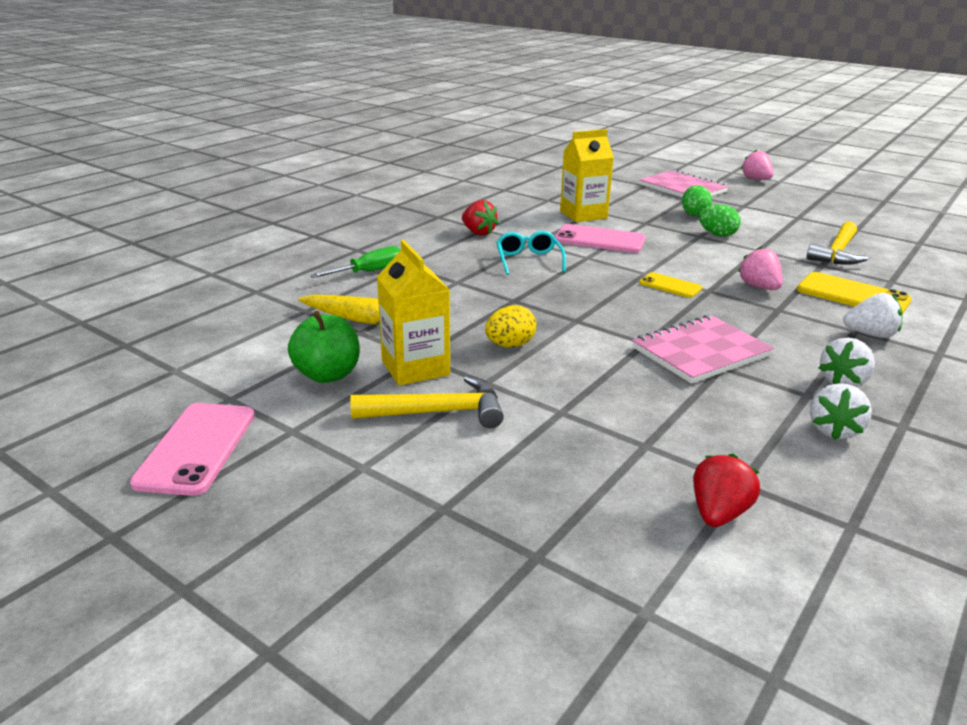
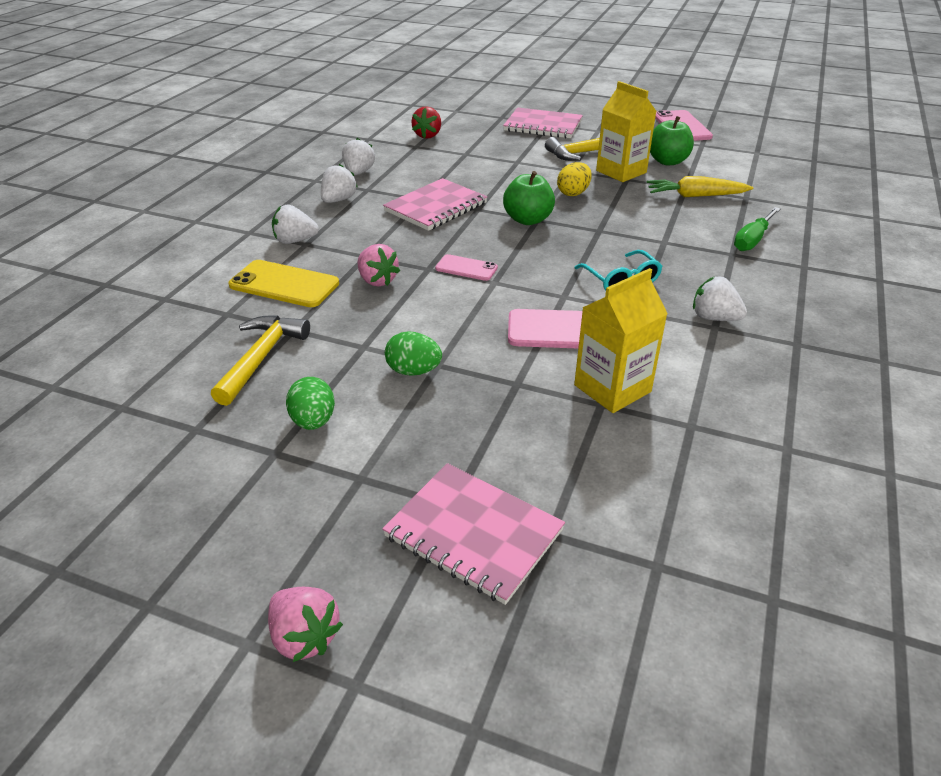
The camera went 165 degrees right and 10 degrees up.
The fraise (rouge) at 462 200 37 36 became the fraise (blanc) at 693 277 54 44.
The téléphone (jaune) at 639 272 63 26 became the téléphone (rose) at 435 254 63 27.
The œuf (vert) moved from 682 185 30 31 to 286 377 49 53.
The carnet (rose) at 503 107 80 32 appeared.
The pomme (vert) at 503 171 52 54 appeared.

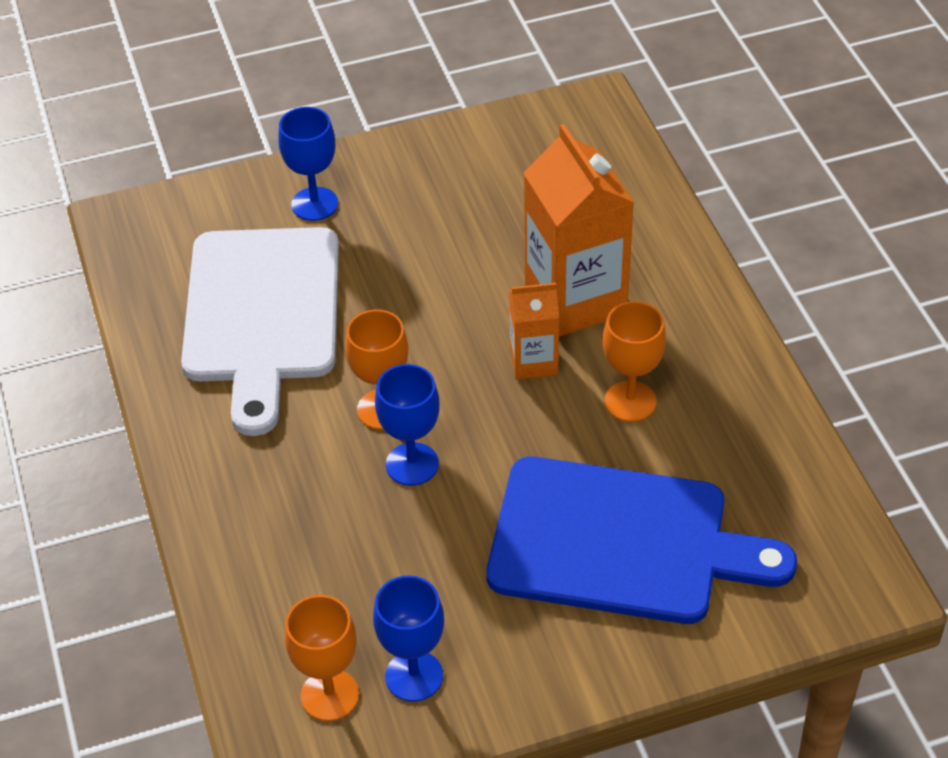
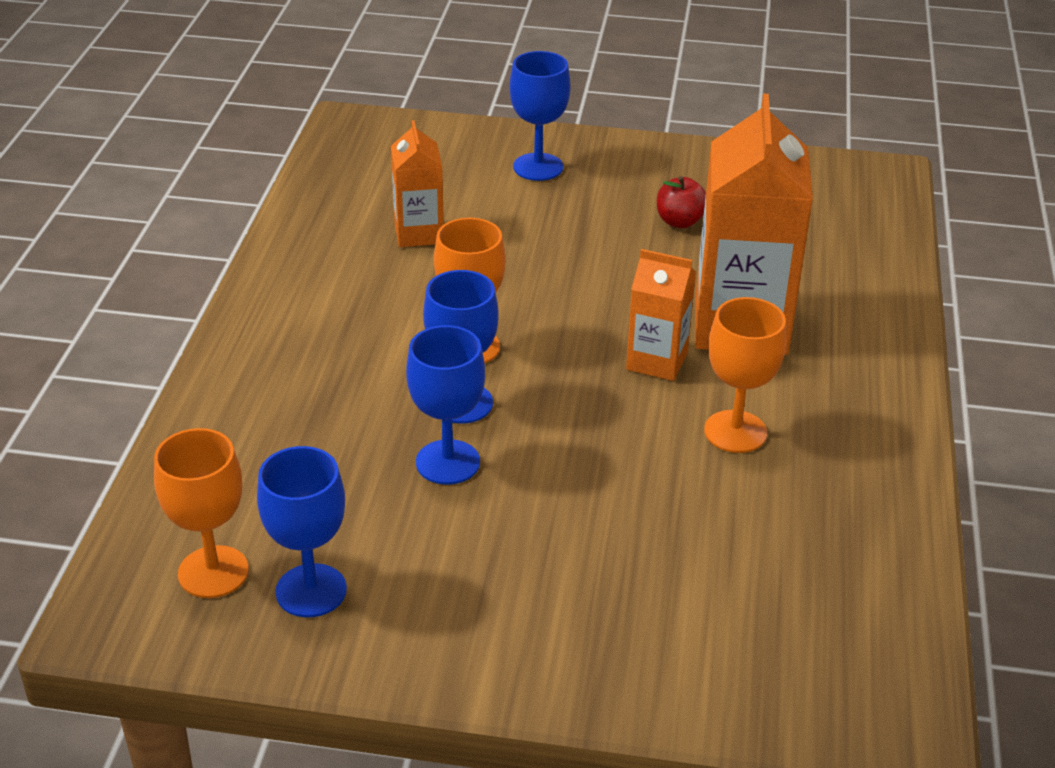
The camera went 25 degrees right and 10 degrees down.
The planche à découper (blanc) at 181 227 158 209 was replaced by the brique de lait (orange) at 391 120 53 127.
The planche à découper (bleu) at 486 457 311 167 disappeared.
The verre à pied (bleu) at 406 325 79 160 appeared.
The pomme (rouge) at 657 176 49 52 appeared.

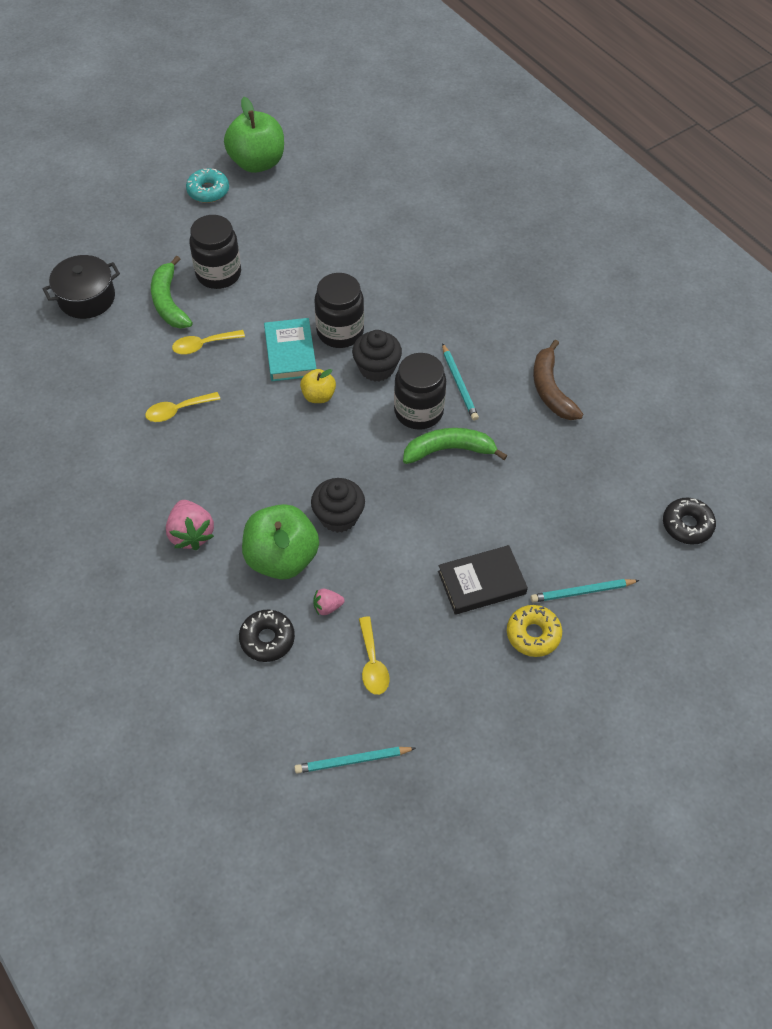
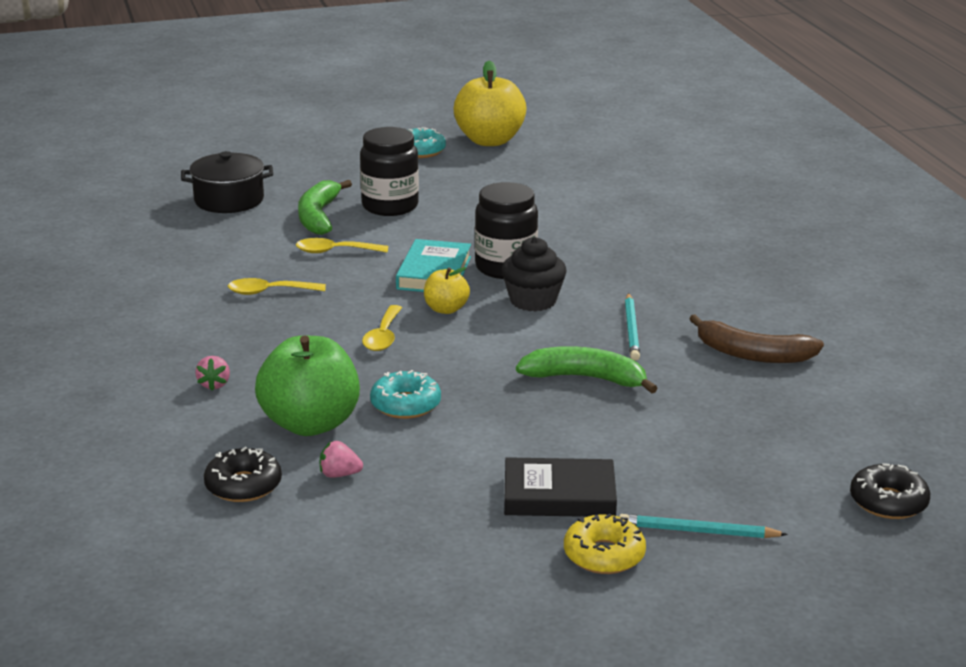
The camera went 20 degrees right and 30 degrees down.
The fraise (rose) at 166 500 48 50 changed to 0.54 times the size.
The pomme (vert) at 224 97 60 76 became the pomme (jaune) at 454 60 73 86.
The crayon (turquoise) at 294 747 122 27 disappeared.
The muffin (noir) at 311 478 54 55 was replaced by the beignet (turquoise) at 370 370 71 49.
The cuillère (jaune) moved from 359 617 31 78 to 362 305 40 46.
The bocal (noir) at 394 353 52 77 disappeared.
The banane (marron) at 533 339 50 81 turned 75 degrees counterclockwise.

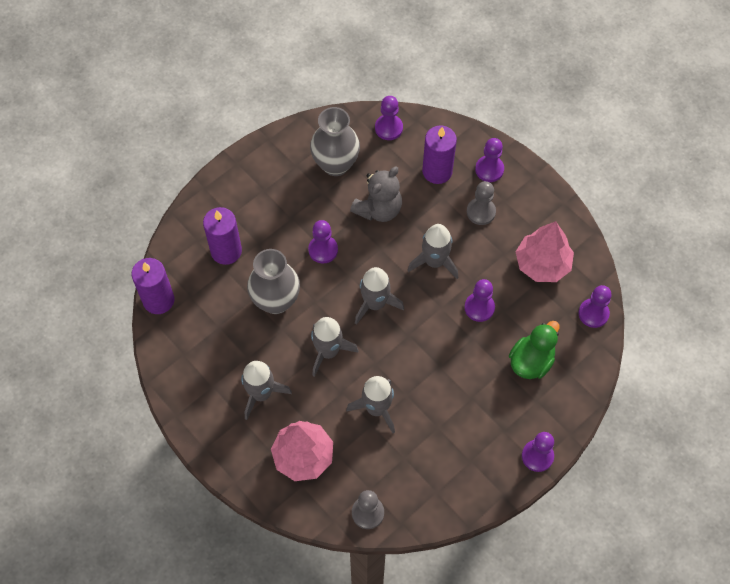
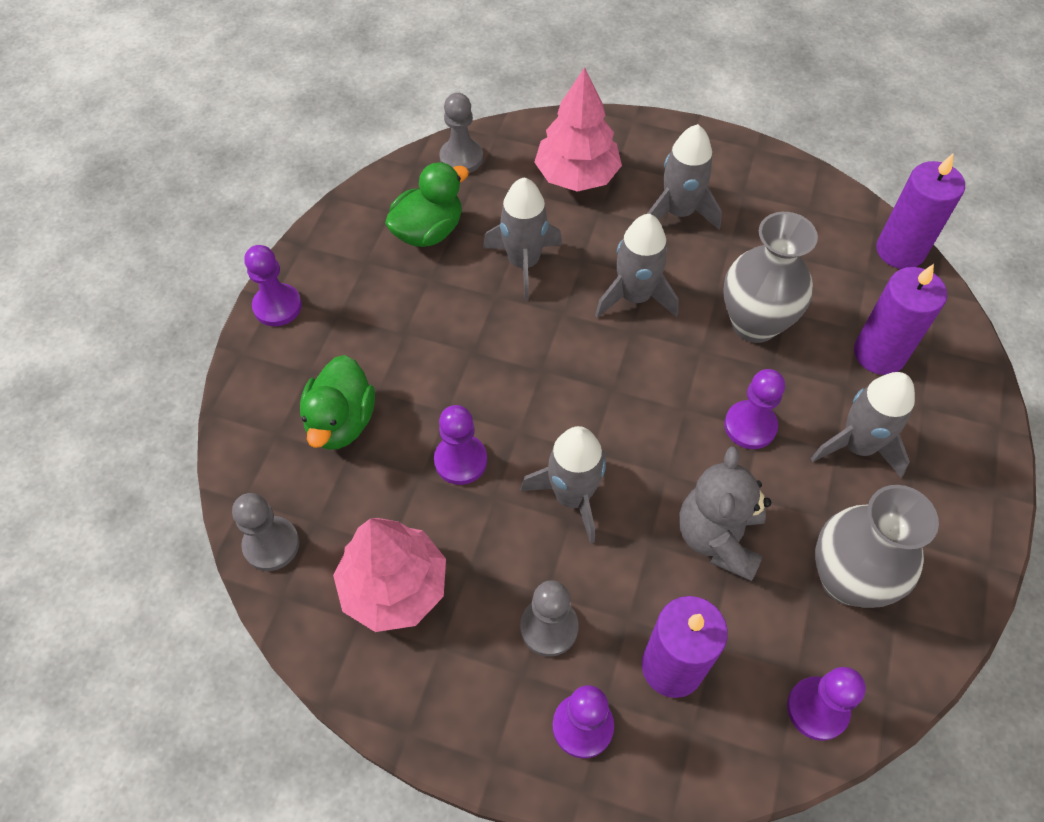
The camera went 150 degrees right and 5 degrees down.
The fusée (gris) moved from 355 267 49 58 to 811 372 104 106.
The pion (violet) at 579 285 33 43 became the pion (gris) at 232 493 68 78.
The canard (vert) at 385 162 84 85 appeared.

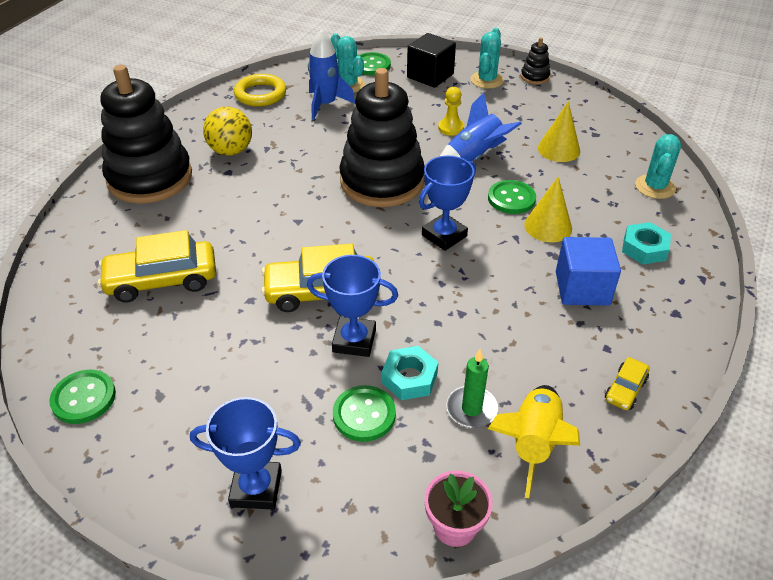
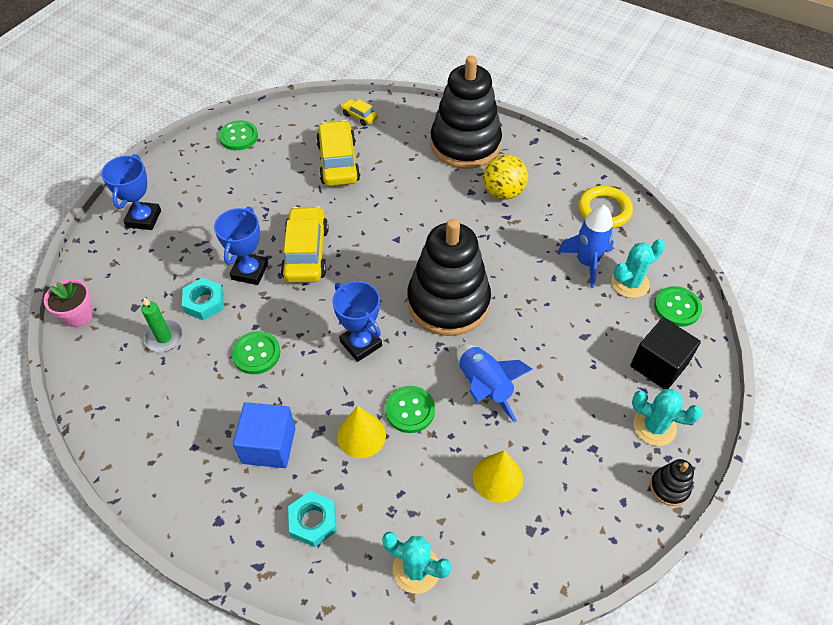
The camera went 95 degrees right and 10 degrees up.
The bouton (vert) moved from 333 385 63 57 to 232 331 48 43.
The pion (jaune) at 438 87 26 49 disappeared.
The fusée (jaune) at 488 385 92 113 disappeared.
The voiture (jaune) moved from 605 357 45 53 to 341 99 37 27.

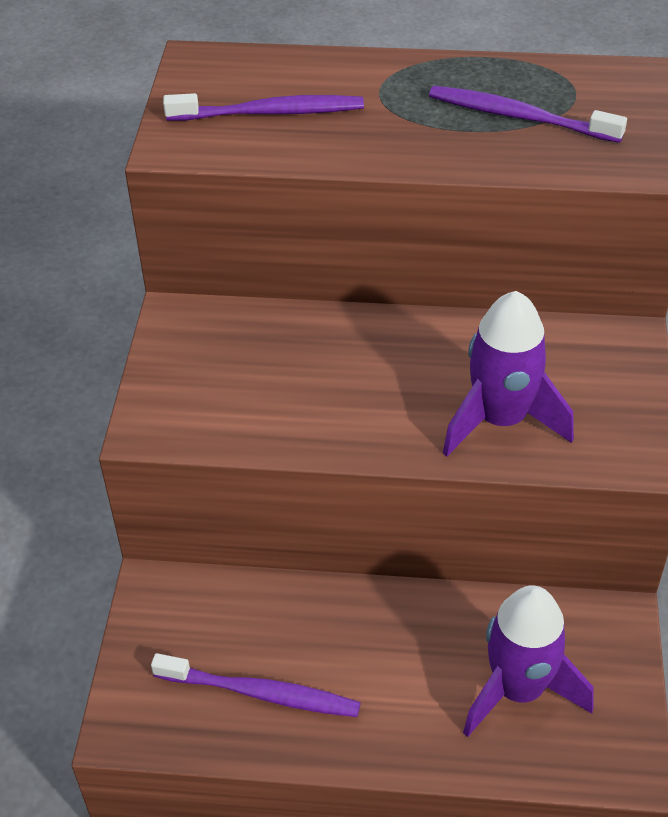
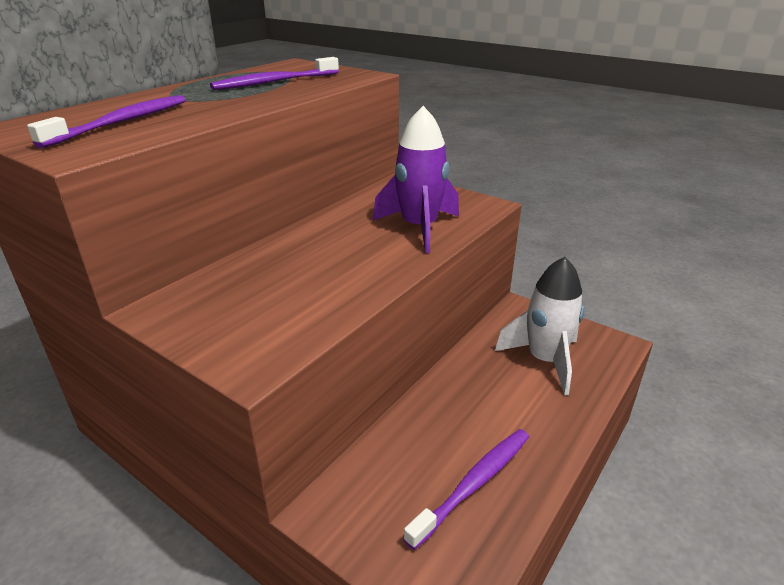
The camera went 60 degrees left and 15 degrees down.
The fusée (violet) at 463 586 130 151 became the fusée (blanc) at 495 257 89 139.

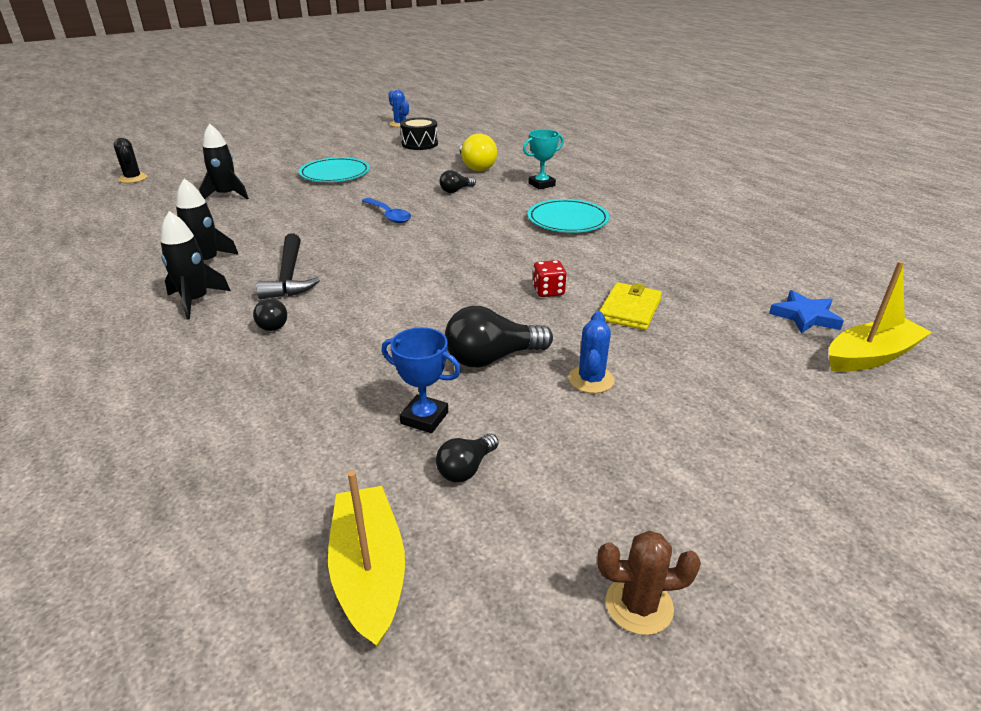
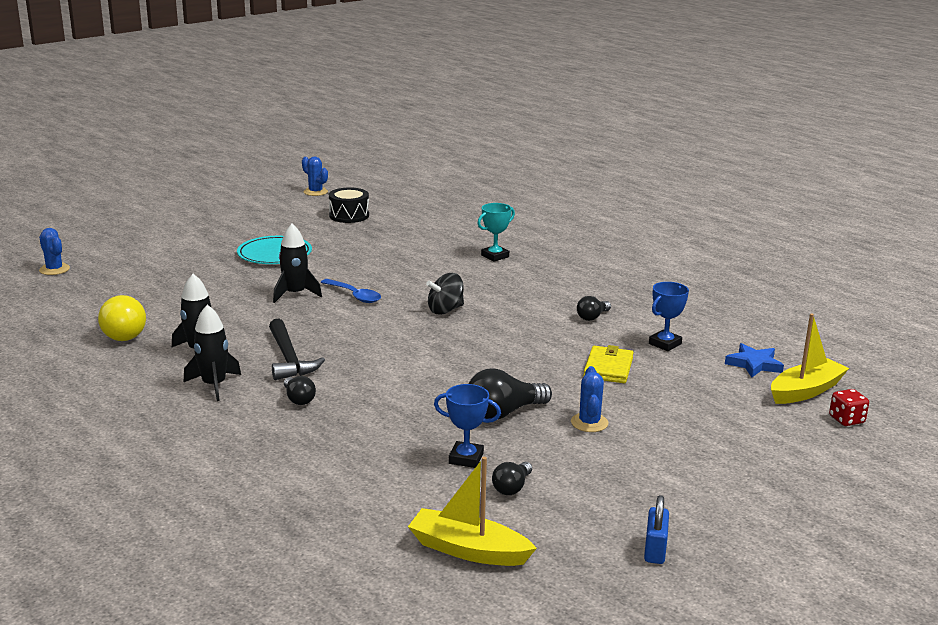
The camera went 10 degrees left and 10 degrees down.
The cactus (noir) at 113 138 35 45 became the cactus (bleu) at 39 228 31 47.
The fusée (noir) moved from 199 123 50 77 to 273 224 49 79.
The bateau (jaune) at 328 470 77 177 turned 45 degrees counterclockwise.
The ampoule (noir) moved from 439 170 37 23 to 577 296 34 25.
The ampoule (jaune) moved from 460 133 37 38 to 98 295 48 46.
The assiette (turquoise) at 528 199 81 34 disappeared.
The dé (rouge) moved from 533 260 33 37 to 829 389 40 37.
The cactus (marron) at 597 530 104 105 was replaced by the cadenas (bleu) at 644 495 25 69.
The toupie (noir) at 426 273 38 42 appeared.
The trophée (bleu) at 649 282 40 69 appeared.

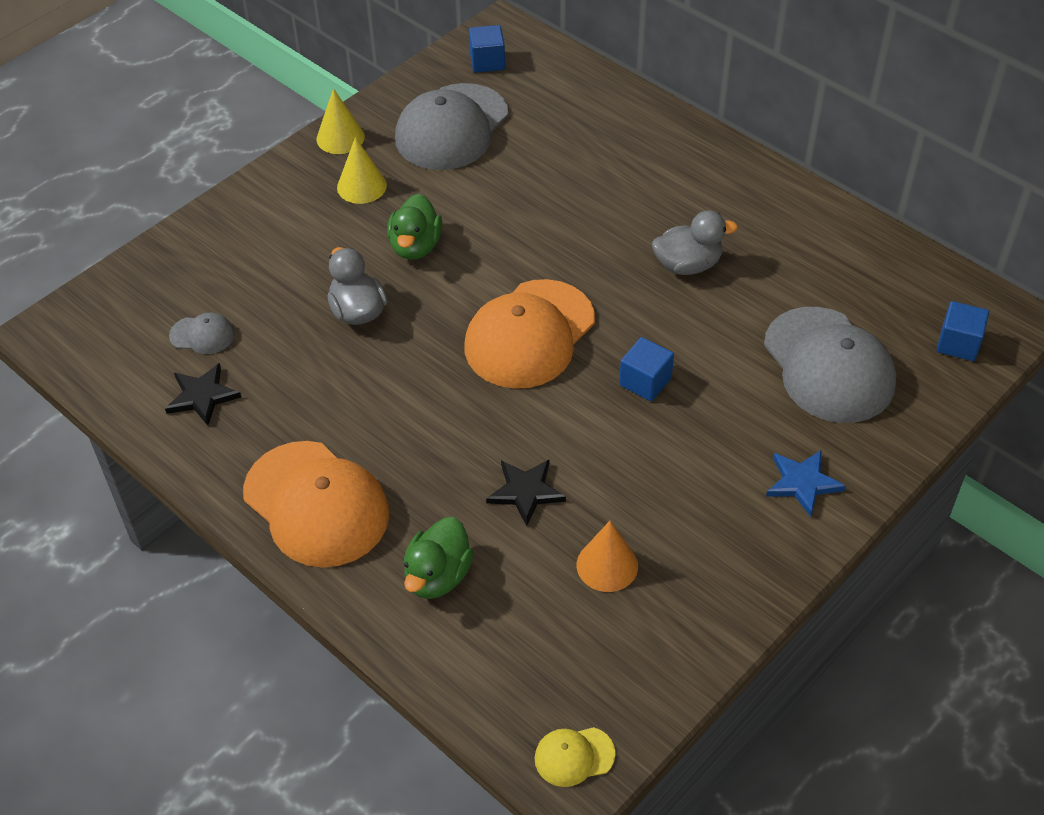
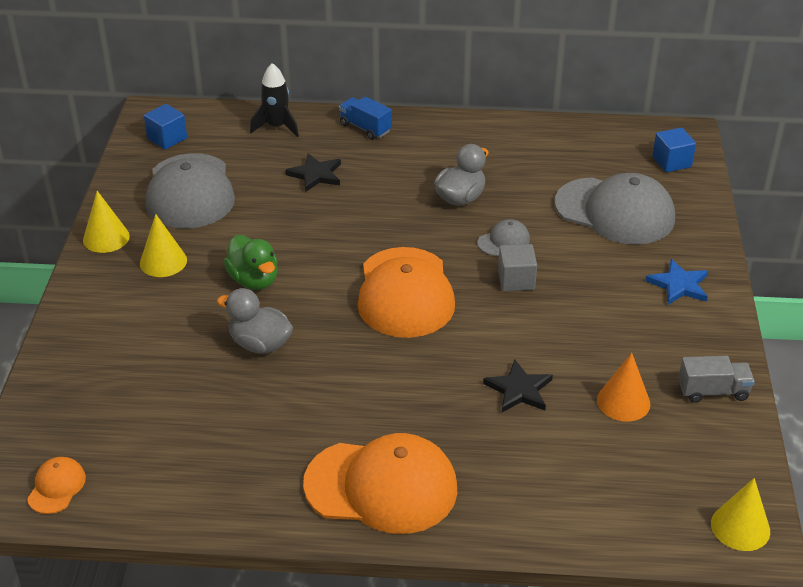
The camera went 40 degrees left and 10 degrees down.
The étoile (noir) moved from 165 363 76 63 to 285 153 56 39.
The casquette (gris) moved from 169 313 66 41 to 477 219 53 37.
The canard (vert) at 404 517 70 82 disappeared.
The casquette (jaune) at 535 727 81 60 was replaced by the cône (jaune) at 711 478 59 73.
The cube (bleu) at 619 337 55 64 became the cube (gris) at 498 244 39 47.
The casquette (orange) at 27 457 59 57 appeared.
The fusée (noir) at 250 63 49 74 appeared.
The camion (bleu) at 339 96 53 44 appeared.
The camion (gris) at 679 356 76 47 appeared.

